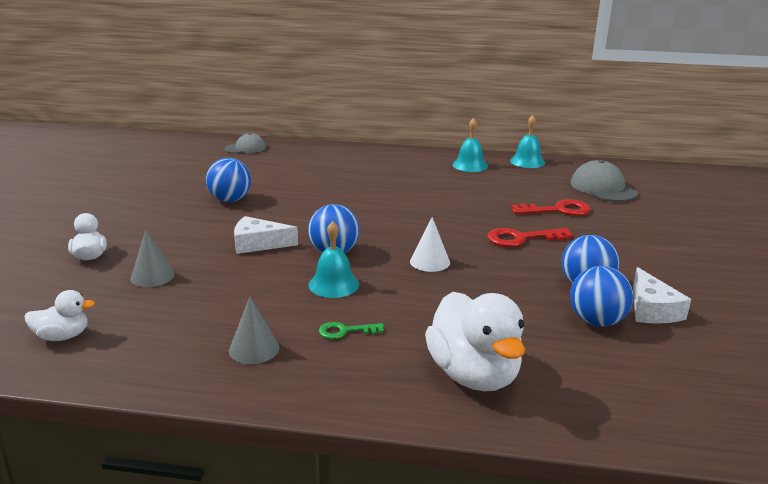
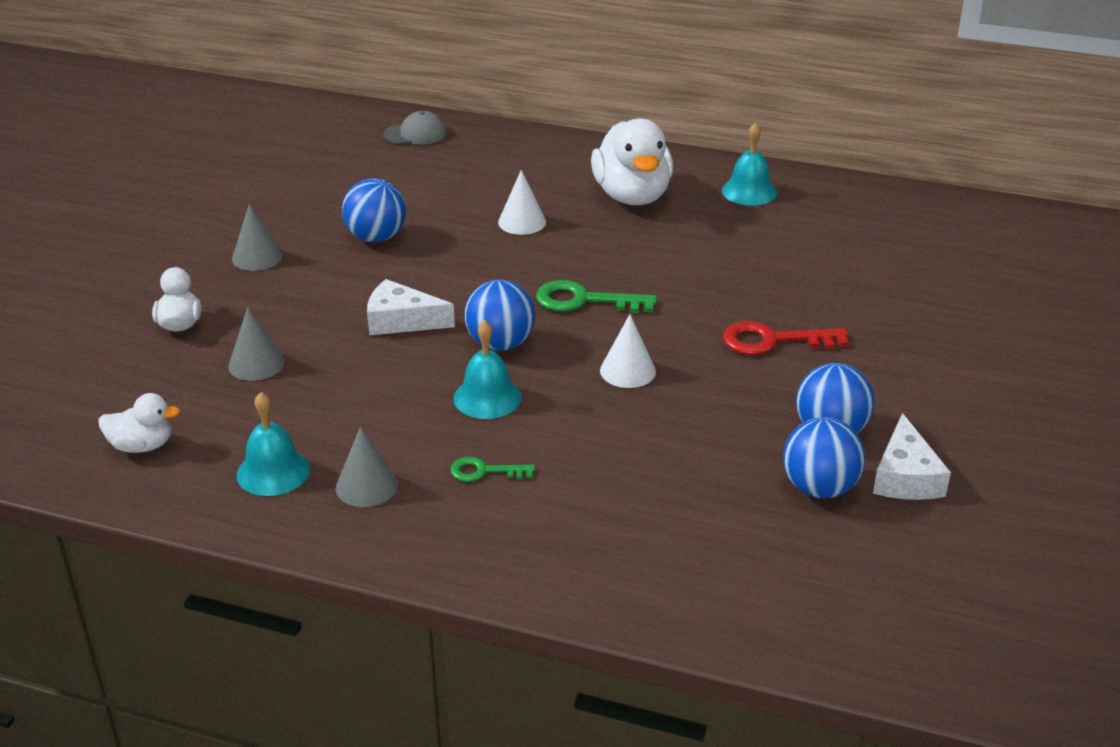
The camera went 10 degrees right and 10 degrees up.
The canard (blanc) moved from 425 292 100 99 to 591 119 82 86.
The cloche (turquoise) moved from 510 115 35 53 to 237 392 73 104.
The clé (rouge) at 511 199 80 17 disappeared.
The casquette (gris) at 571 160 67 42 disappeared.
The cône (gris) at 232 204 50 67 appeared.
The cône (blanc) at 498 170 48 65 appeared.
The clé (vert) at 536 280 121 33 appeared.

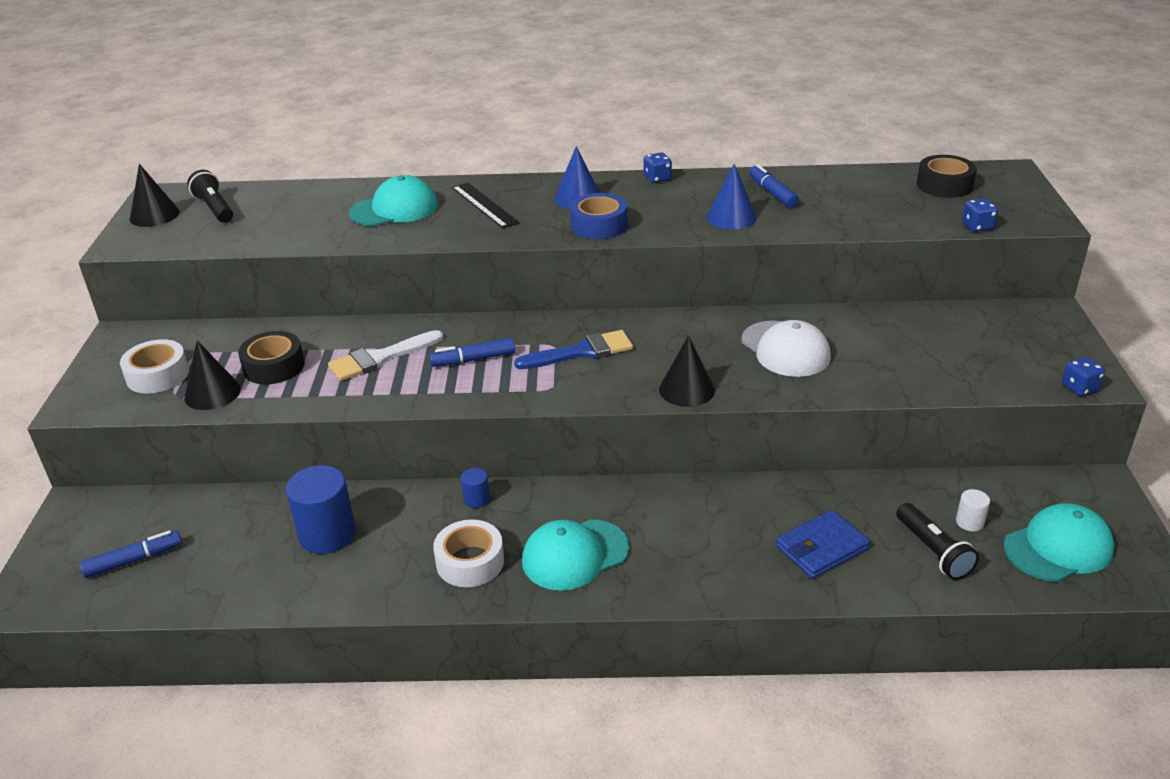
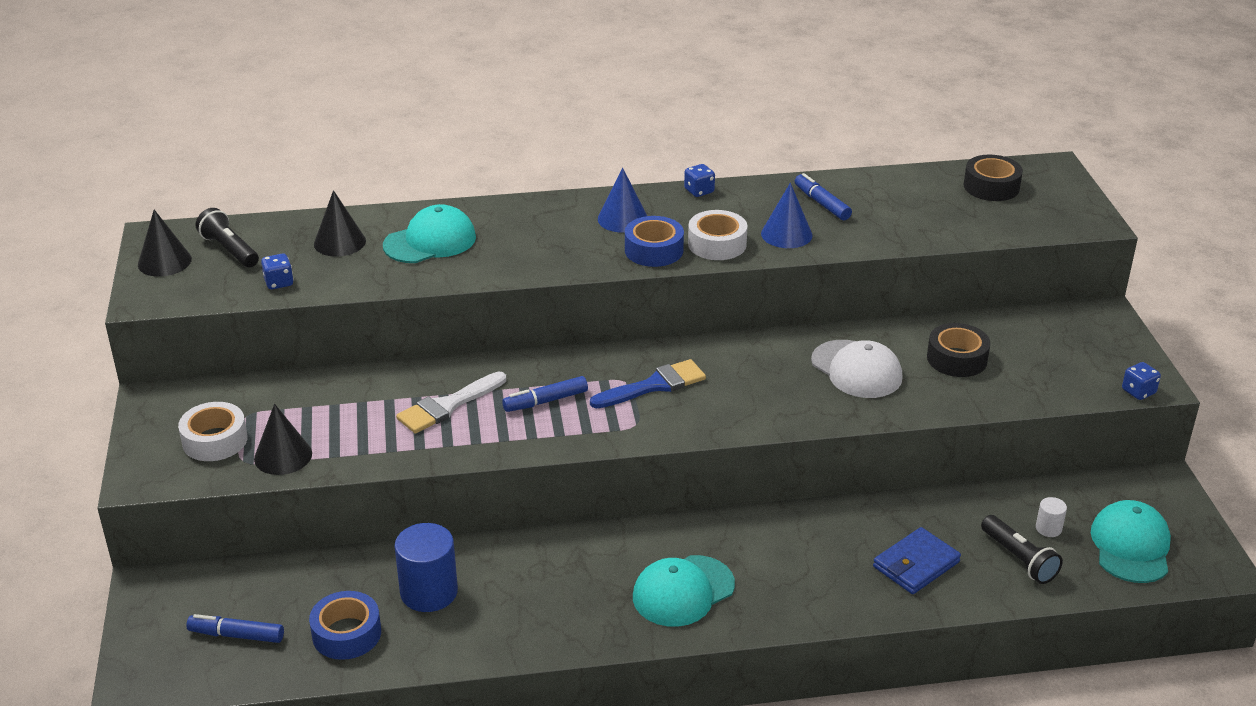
The camera went 10 degrees left and 0 degrees up.
The feutre (bleu) at 80 530 102 48 turned 135 degrees counterclockwise.
The ruban adhésif (noir) moved from 238 331 67 53 to 927 323 64 54.
The ruban adhésif (blanc) moved from 433 520 71 67 to 688 210 60 50.
The règle (noir) at 452 182 68 47 disappeared.
The cylindre (bleu) at 461 468 29 40 disappeared.
The cône (noir) moved from 659 335 56 72 to 314 190 52 67.
The dé (bleu) moved from 962 198 36 34 to 261 254 33 35.
The casquette (turquoise) at 1004 503 111 79 turned 45 degrees counterclockwise.
The ruban adhésif (bleu) at 309 591 72 69 appeared.

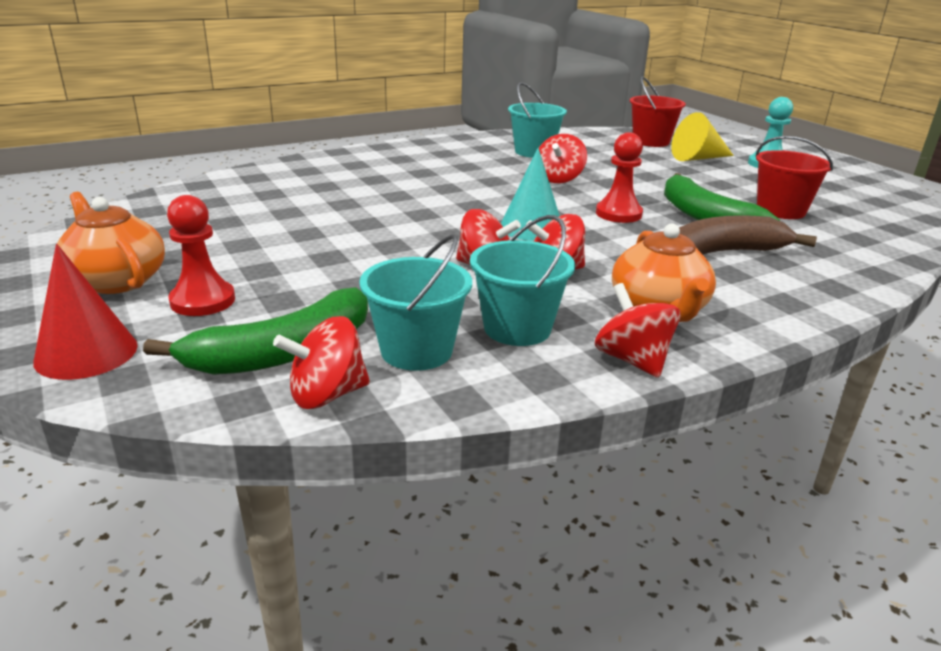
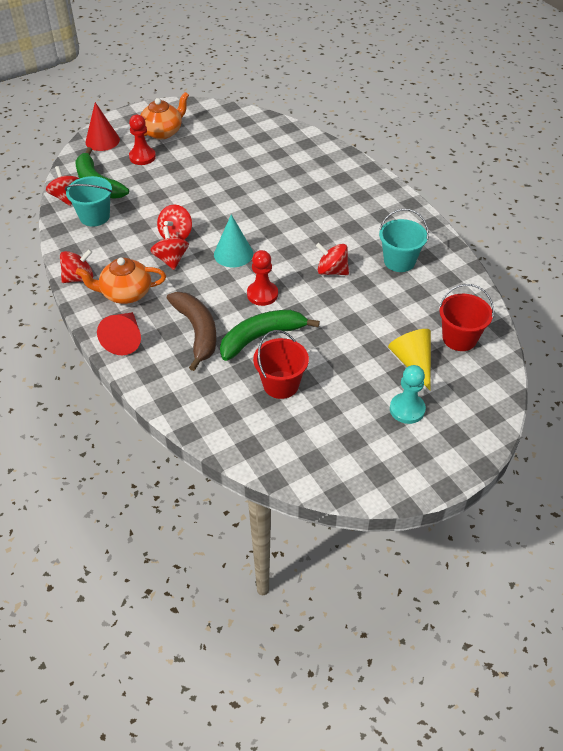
The camera went 90 degrees right and 20 degrees up.
The seau (turquoise) at 470 215 105 131 disappeared.
The cône (rouge) at 97 312 44 43 appeared.

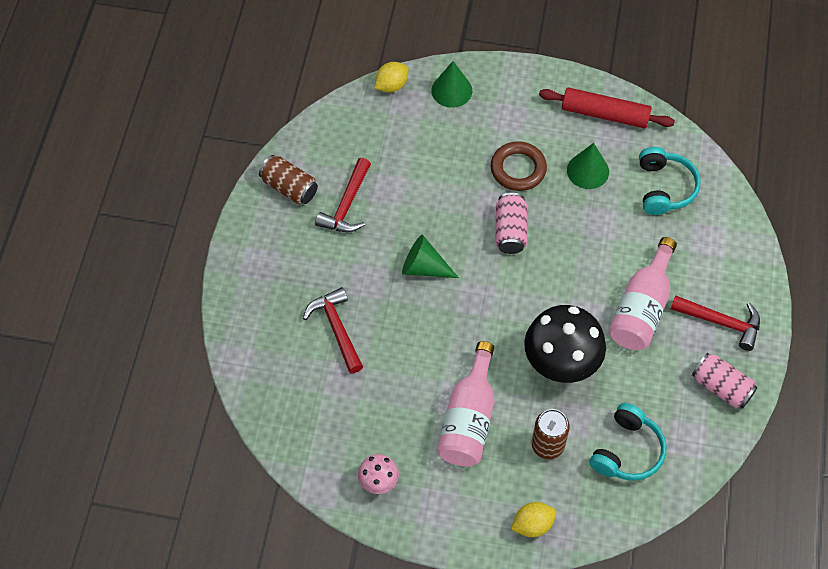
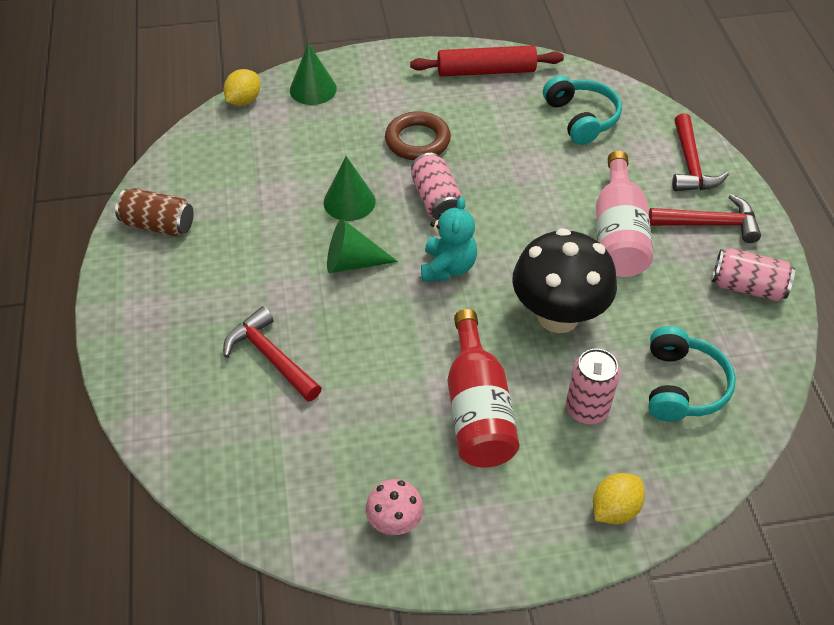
The camera went 20 degrees left and 10 degrees down.
The marteau (rouge) moved from 315 158 56 74 to 672 113 57 78.
The bouteille (rose) at 437 341 57 126 became the bouteille (rouge) at 448 309 72 159.
The canette (marron) at 532 409 38 50 became the canette (rose) at 566 349 54 75.
The cône (vert) moved from 567 143 42 46 to 324 156 51 65.
The ours en peluche (turquoise) at 421 197 56 85 appeared.

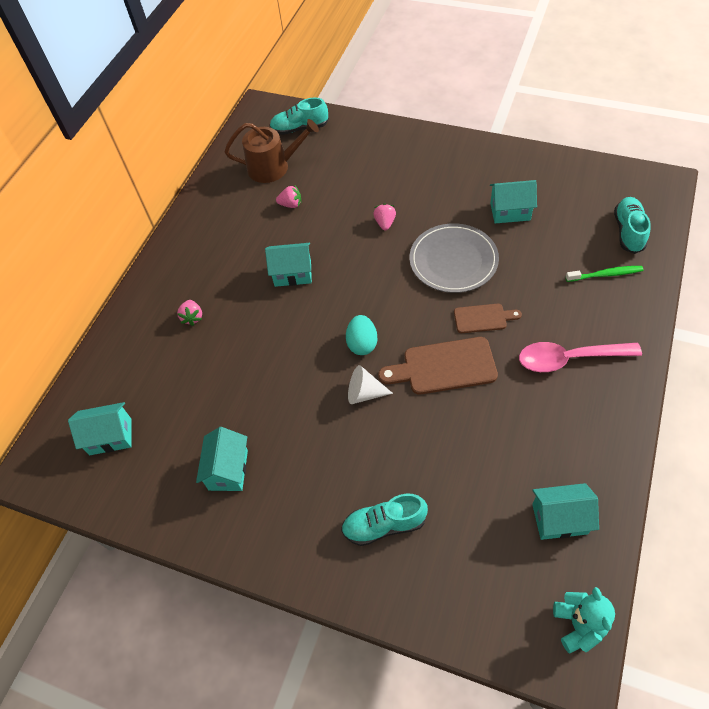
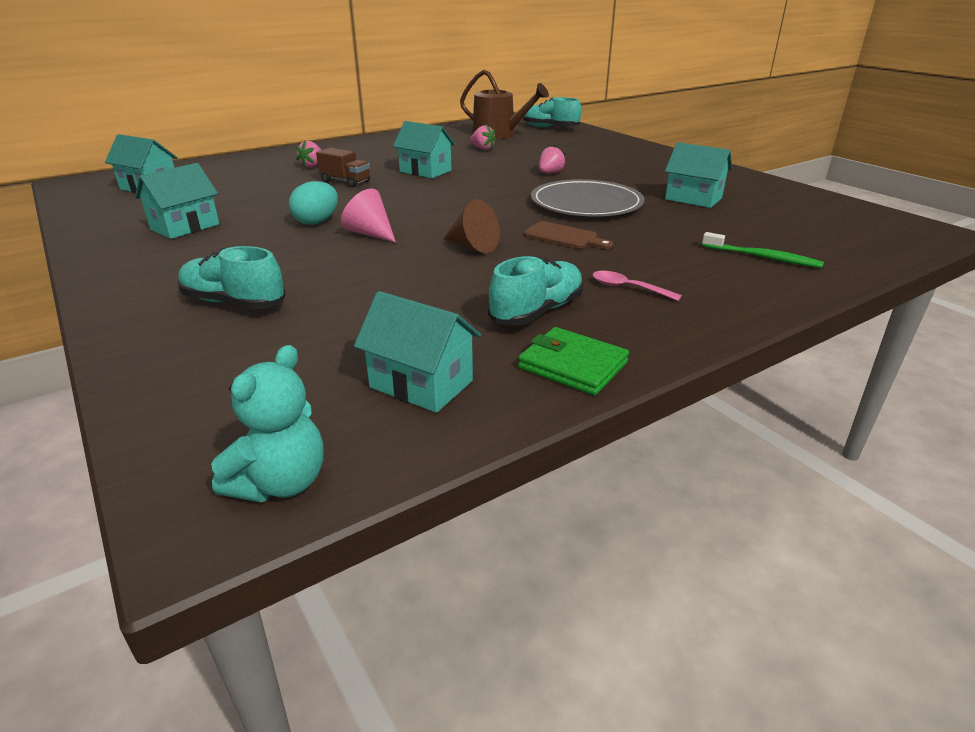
The camera went 30 degrees right and 25 degrees down.
The œuf (turquoise) moved from 346 315 32 40 to 289 181 49 44.
The cône (blanc) at 348 365 45 39 became the cône (rose) at 341 189 55 53.
The planche à découper (marron) at 378 337 120 58 was replaced by the cône (marron) at 444 200 56 53.
The cuillère (rose) at 519 342 123 30 changed to 0.49 times the size.
The chaussure (turquoise) moved from 614 197 37 57 to 488 256 96 70.
The camion (marron) at 316 148 54 39 appeared.
The portefeuille (vert) at 518 327 111 68 appeared.

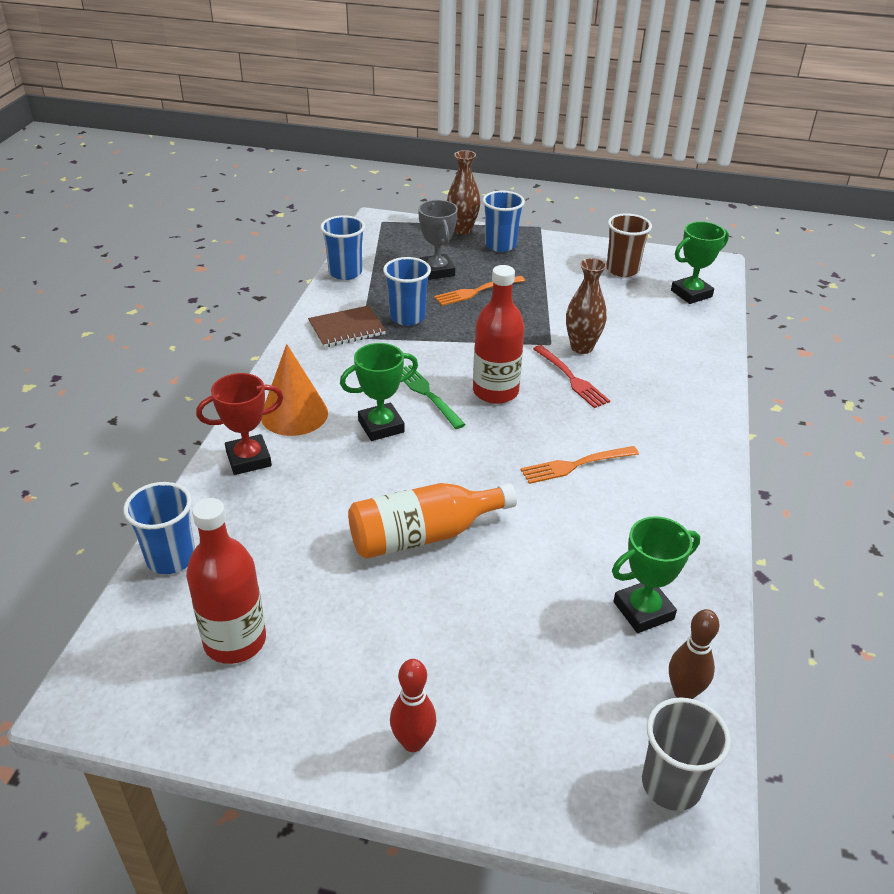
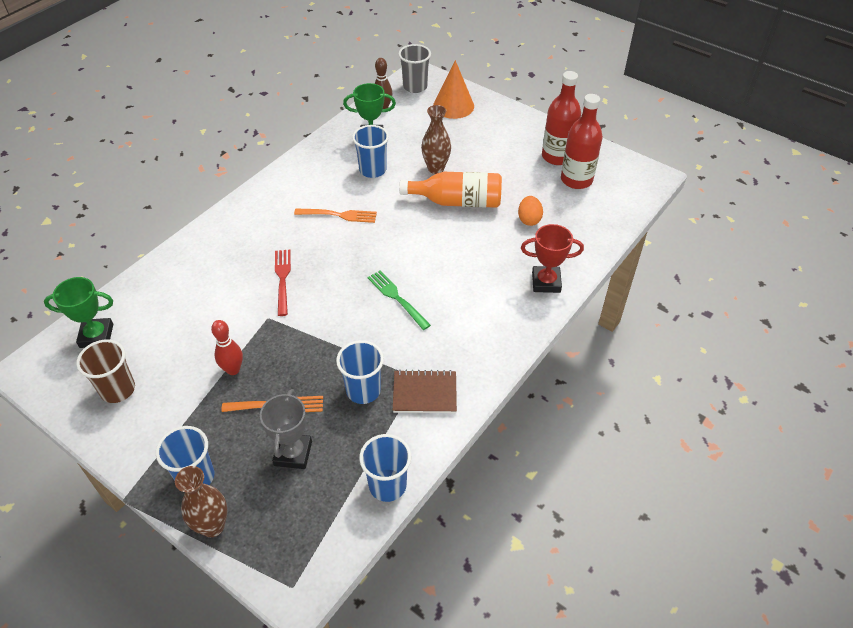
The camera went 155 degrees left and 10 degrees up.
The gobelet (bleu) moved from 123 482 72 92 to 352 125 37 53.
The cône (orange) moved from 261 344 67 92 to 433 60 41 59.
The trophée (vert) at 340 343 78 98 disappeared.
The quille (rouge) moved from 390 659 46 93 to 211 320 32 55.
The fourchette (vert) at 402 365 64 64 turned 150 degrees clockwise.
The bouteille (rouge) moved from 473 265 52 139 to 542 71 39 94.
The vase (marron) moved from 566 258 41 96 to 421 105 30 69.
The œuf (orange) at 518 196 25 30 appeared.

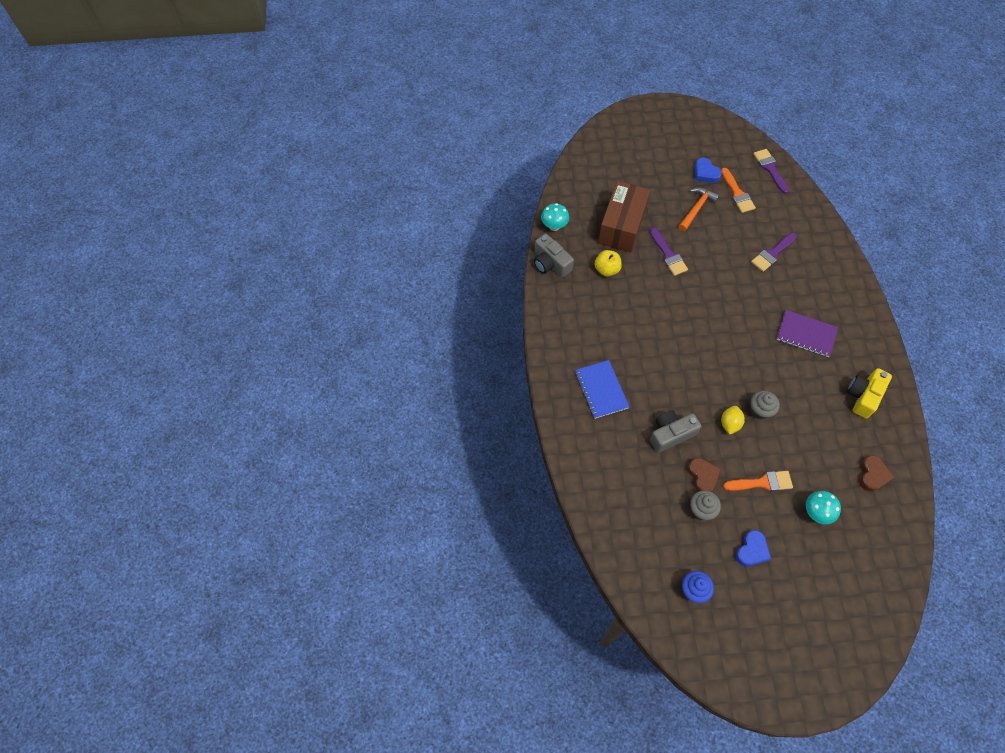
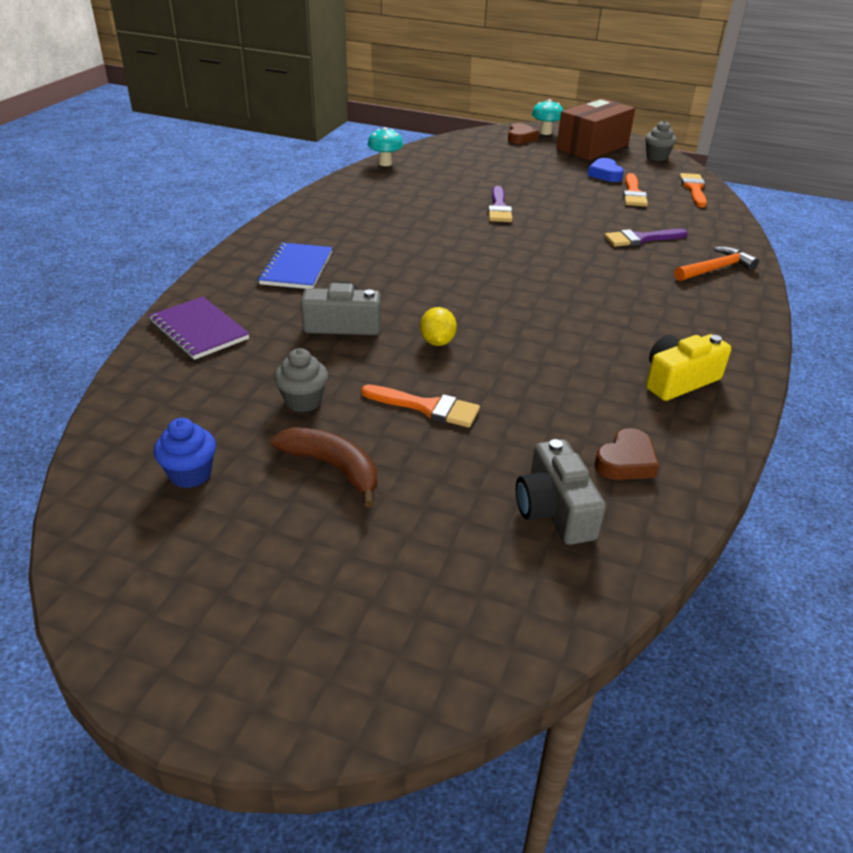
The camera went 25 degrees right and 25 degrees down.
The appareil photo (gris) moved from 534 233 40 45 to 516 439 90 106.
The pomme (jaune) at 595 250 27 26 disappeared.
The boîte (marron) moved from 598 181 53 72 to 556 98 79 62.
The marteau (orange) moved from 678 188 41 43 to 674 247 85 34.
The cœur (marron) moved from 688 458 33 34 to 508 123 31 21.
The citron (jaune) at 721 406 24 28 turned 45 degrees counterclockwise.
The cœur (bleu) at 736 530 35 37 was replaced by the banane (marron) at 271 427 106 80.
The muffin (gris) moved from 751 391 29 28 to 645 120 32 41.
The pinceau (violet) at 753 149 36 45 became the pinceau (orange) at 680 173 27 35.
The carnet (violet) moved from 777 310 61 47 to 149 297 100 63.
The champignon (turquoise) moved from 806 491 35 33 to 532 99 31 36.

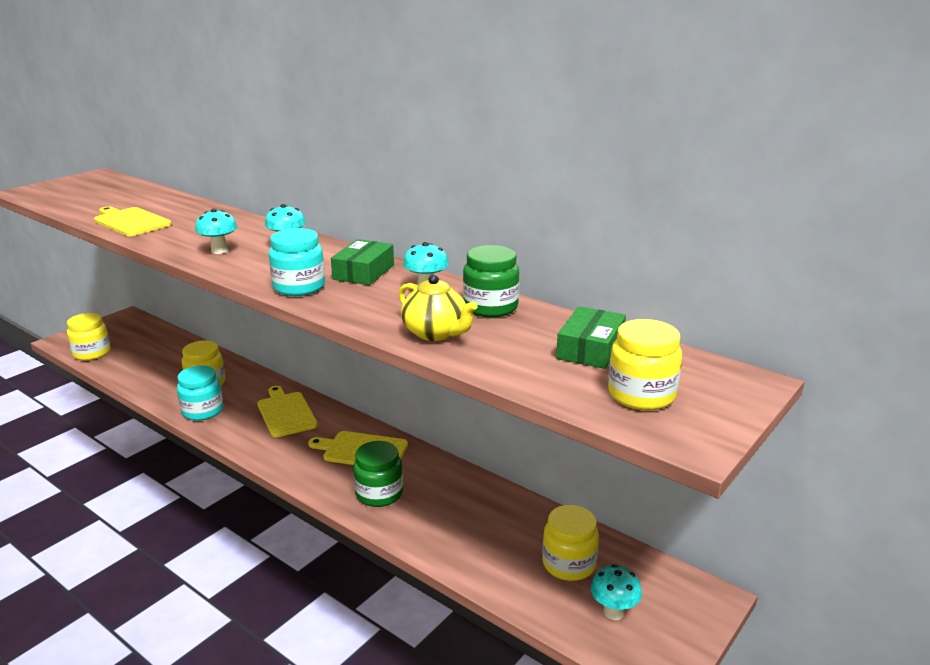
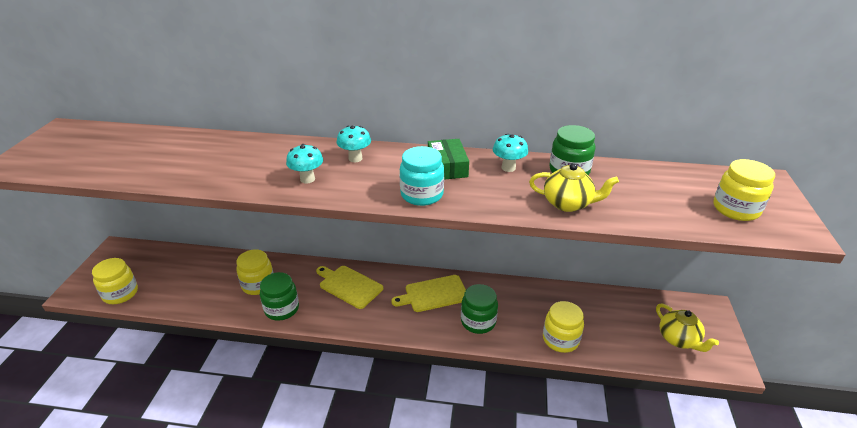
The camera went 30 degrees left and 10 degrees up.
The planche à découper (jaune) at 94 207 78 29 disappeared.
The bocal (turquoise) at 177 365 46 56 became the bocal (vert) at 260 272 39 49.
The bocal (jaune) moved from 542 505 57 76 to 543 301 41 52.
The boîte (vert) at 556 306 70 63 disappeared.
The champignon (turquoise) at 591 564 51 56 was replaced by the théière (jaune) at 656 304 63 48.

